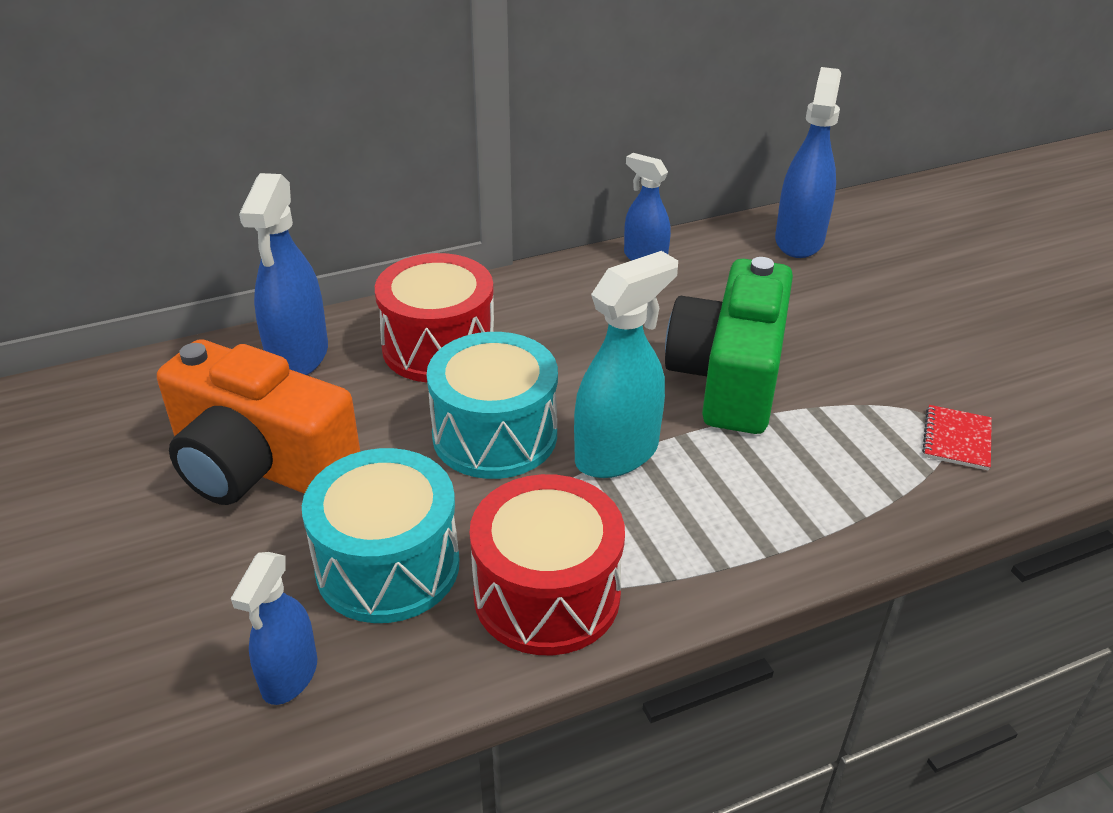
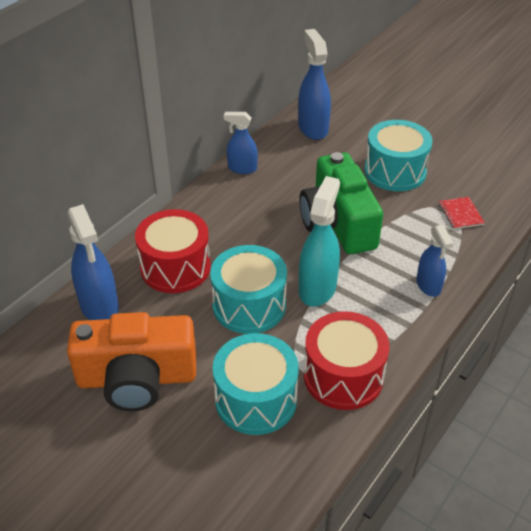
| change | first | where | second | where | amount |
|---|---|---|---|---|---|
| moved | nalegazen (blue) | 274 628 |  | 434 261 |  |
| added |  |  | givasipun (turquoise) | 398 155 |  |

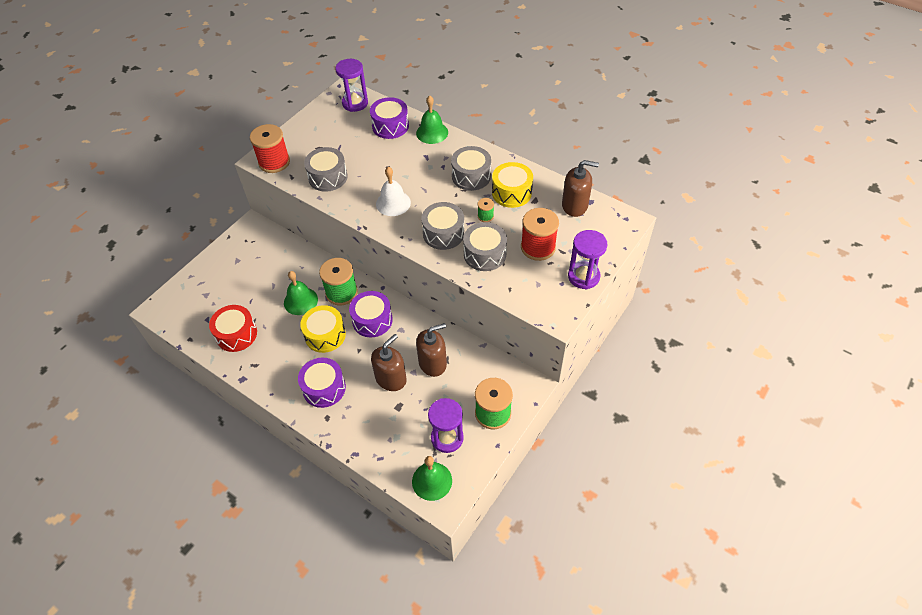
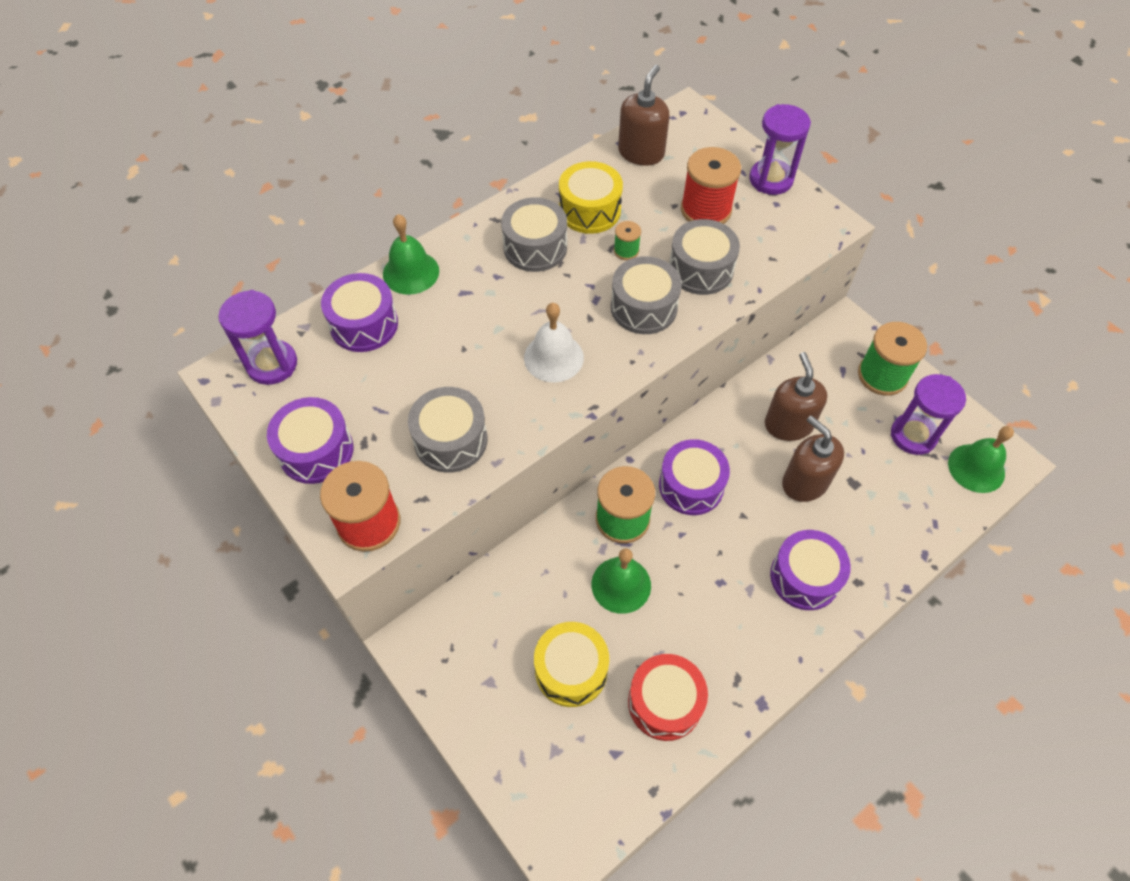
| change | first | where | second | where | amount |
|---|---|---|---|---|---|
| moved | givasipun (yellow) | 323 329 |  | 571 664 |  |
| added |  |  | givasipun (purple) | 310 440 |  |

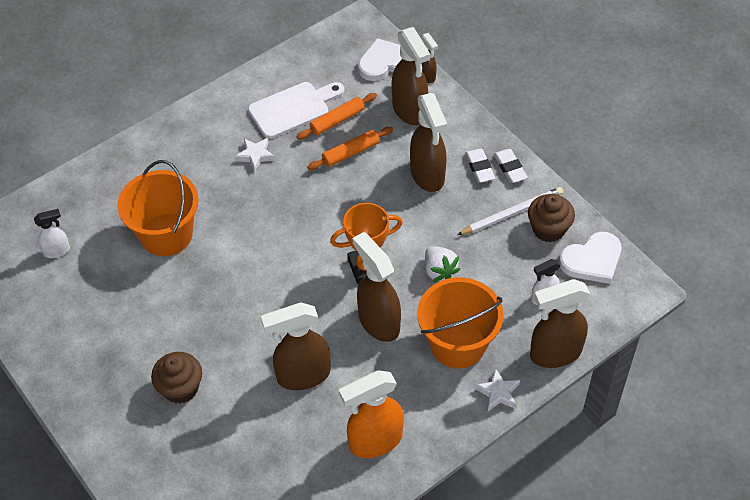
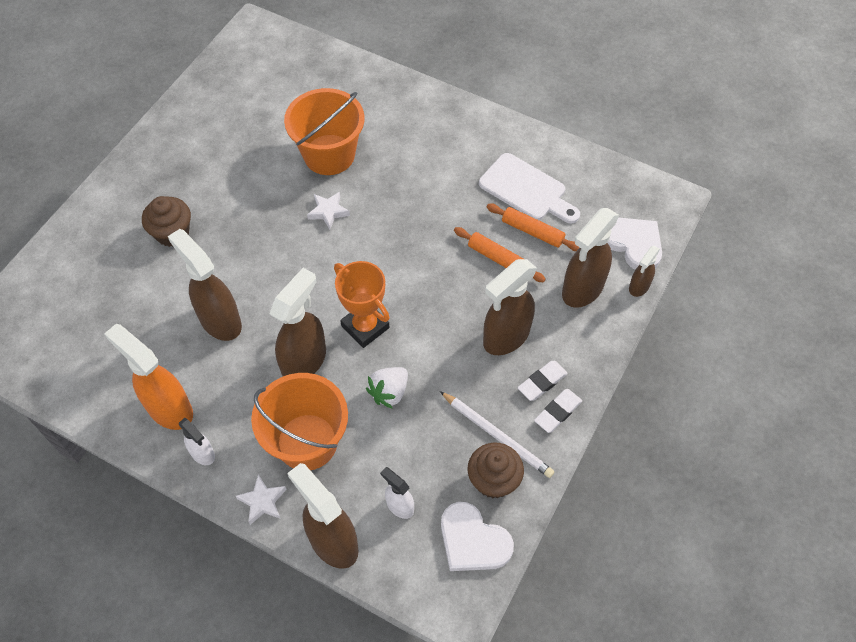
| change | first | where | second | where | amount |
|---|---|---|---|---|---|
| moved | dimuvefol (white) | 255 154 |  | 328 211 |  |
| moved | nalegazen (white) | 52 233 |  | 197 441 |  |

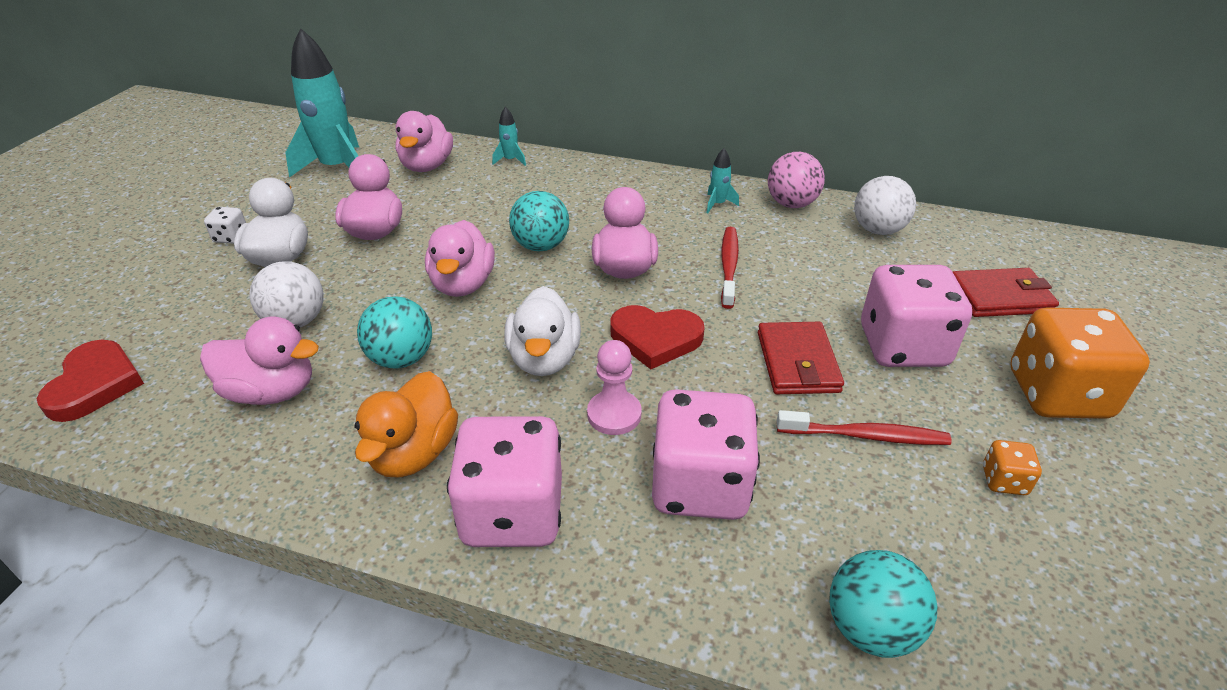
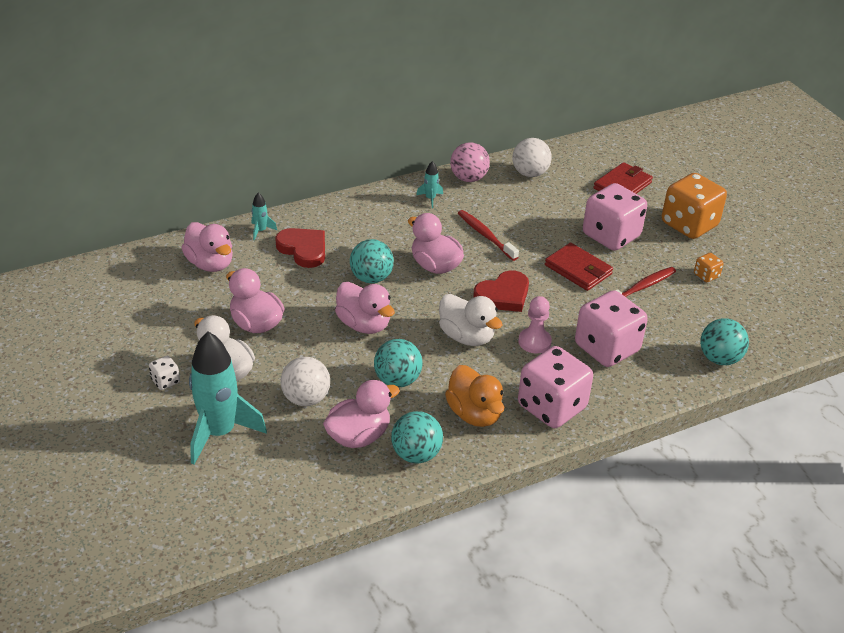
| change | first | where | second | where | amount |
|---|---|---|---|---|---|
| moved | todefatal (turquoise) | 322 103 |  | 228 398 |  |
| moved | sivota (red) | 90 381 |  | 300 248 |  |
| added |  |  | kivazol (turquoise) | 417 437 |  |

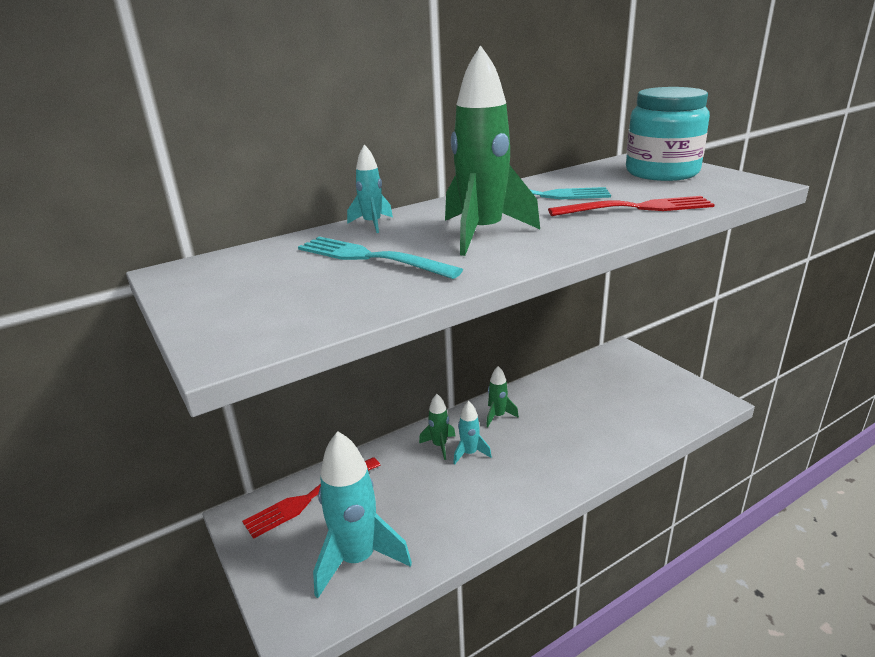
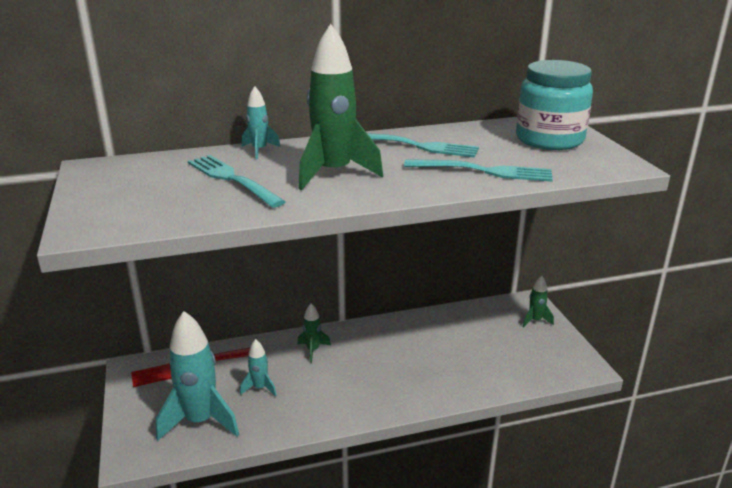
| change | first | where | second | where | amount |
|---|---|---|---|---|---|
| recoloured | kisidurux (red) | 631 206 | kisidurux (turquoise) | 478 170 |  |
| moved | todefatal (green) | 502 396 |  | 538 301 |  |
| moved | todefatal (turquoise) | 472 433 |  | 258 368 |  |

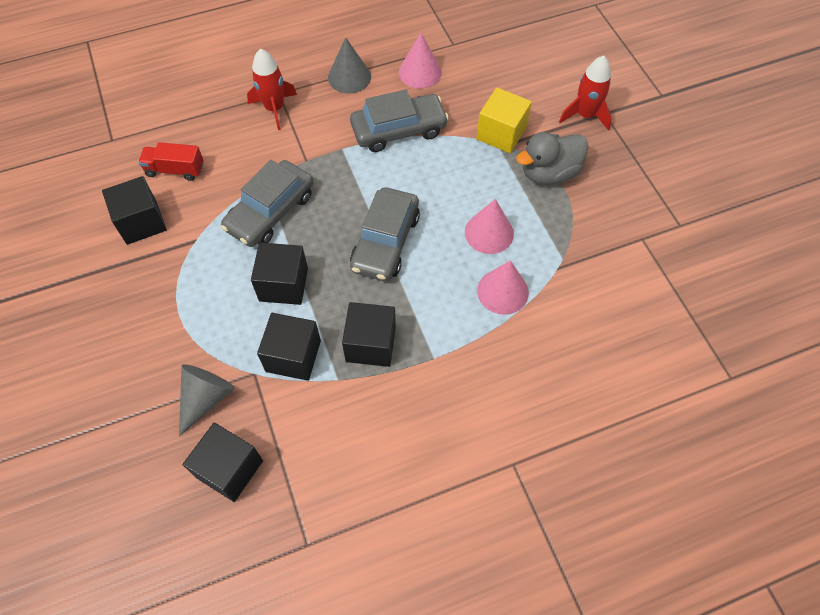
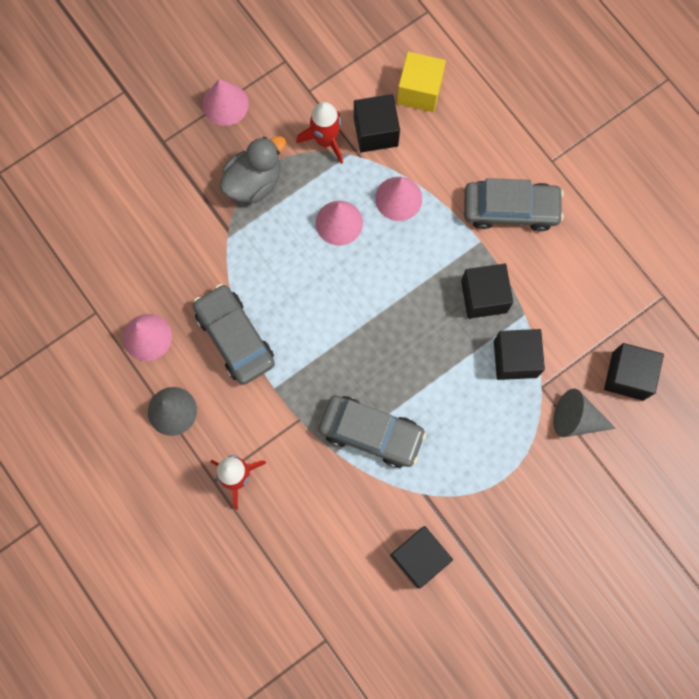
| change | first | where | second | where | amount |
|---|---|---|---|---|---|
| moved | todefatal (red) | 585 93 |  | 319 133 |  |
| moved | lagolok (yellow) | 504 120 |  | 421 82 |  |
| turned | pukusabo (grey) | 552 158 |  | 253 169 | 90 degrees counterclockwise |
| removed | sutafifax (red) | 170 161 |  |  |  |
| moved | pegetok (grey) | 385 234 |  | 514 205 |  |
| moved | lagolok (black) | 279 273 |  | 377 123 |  |
| added |  |  | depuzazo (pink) | 226 102 |  |

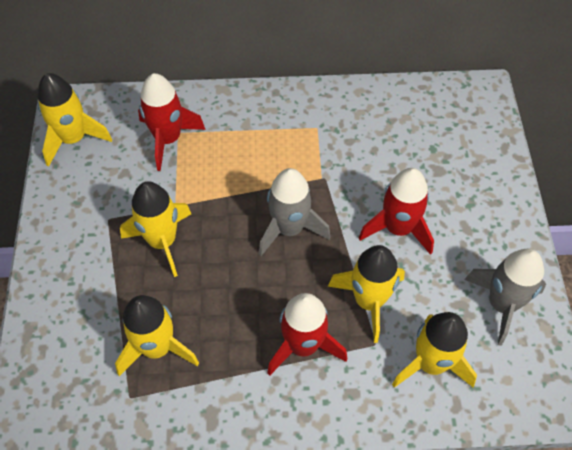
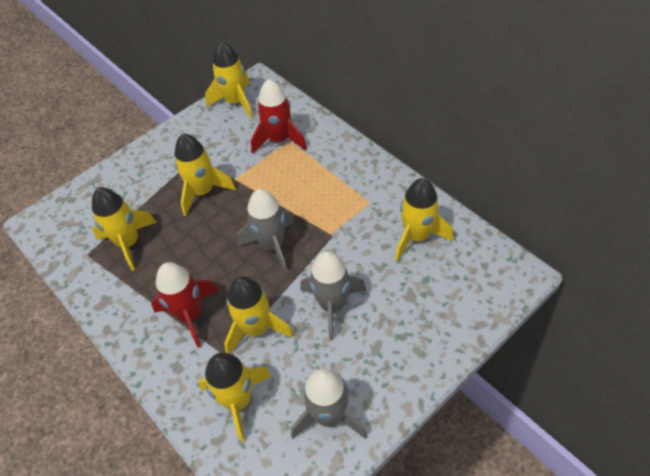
| change | first | where | second | where | amount |
|---|---|---|---|---|---|
| recoloured | todefatal (red) | 396 211 | todefatal (grey) | 333 295 |  |
| added |  |  | todefatal (yellow) | 424 219 |  |

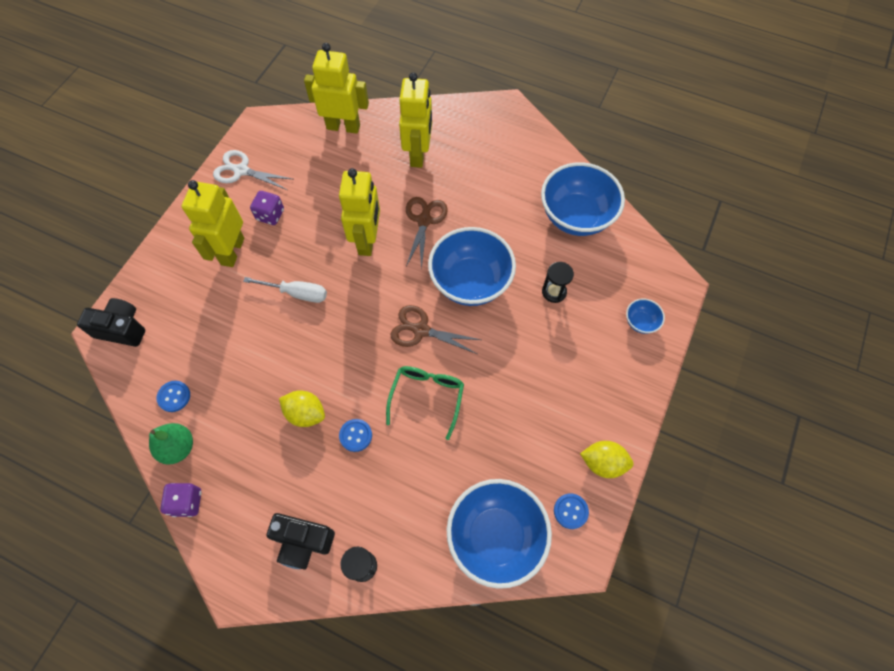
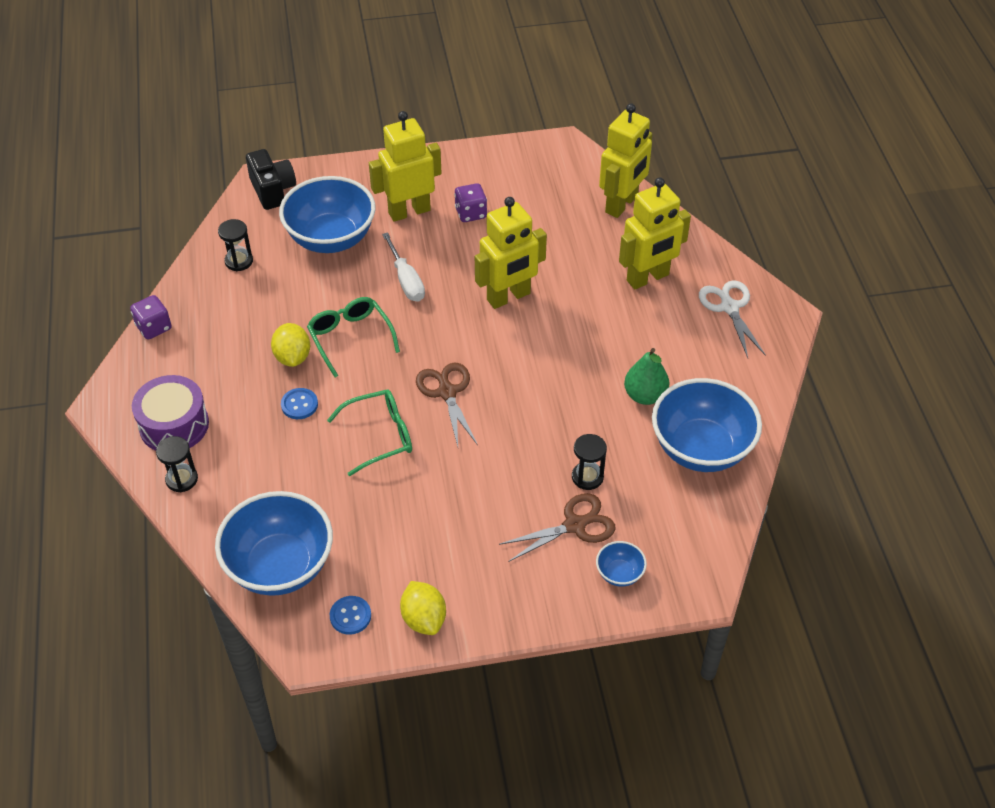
| change | first | where | second | where | amount |
|---|---|---|---|---|---|
| turned | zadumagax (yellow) | 336 88 |  | 625 160 | 60 degrees clockwise |
| moved | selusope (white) | 252 170 |  | 732 319 |  |
| moved | selusope (brown) | 427 233 |  | 557 527 |  |
| moved | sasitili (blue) | 472 266 |  | 327 214 |  |
| replaced | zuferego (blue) | 173 396 | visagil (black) | 235 245 |  |
| moved | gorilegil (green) | 171 444 |  | 647 376 |  |
| replaced | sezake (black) | 300 541 | givasipun (purple) | 170 413 |  |
| added |  |  | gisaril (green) | 353 337 |  |

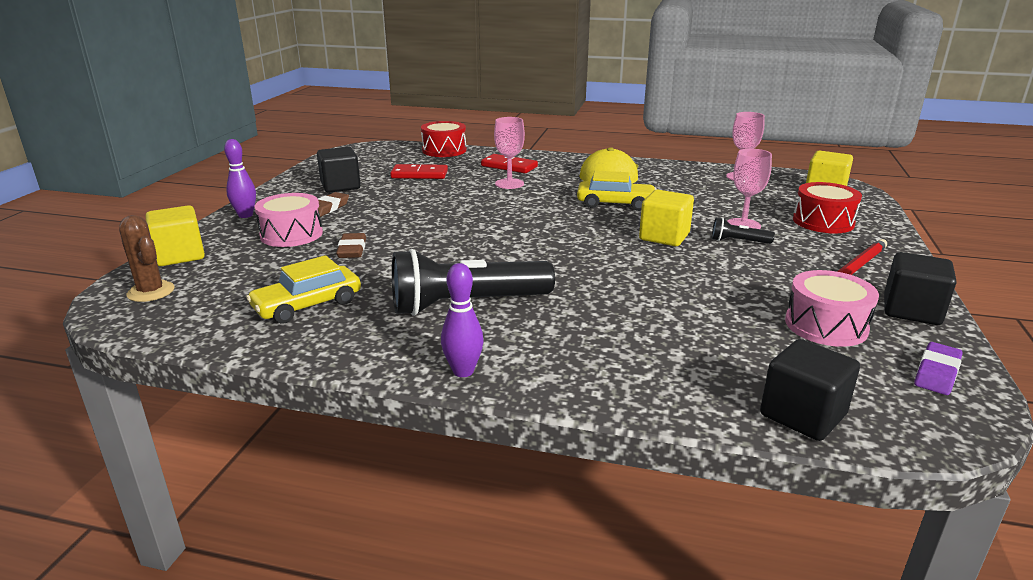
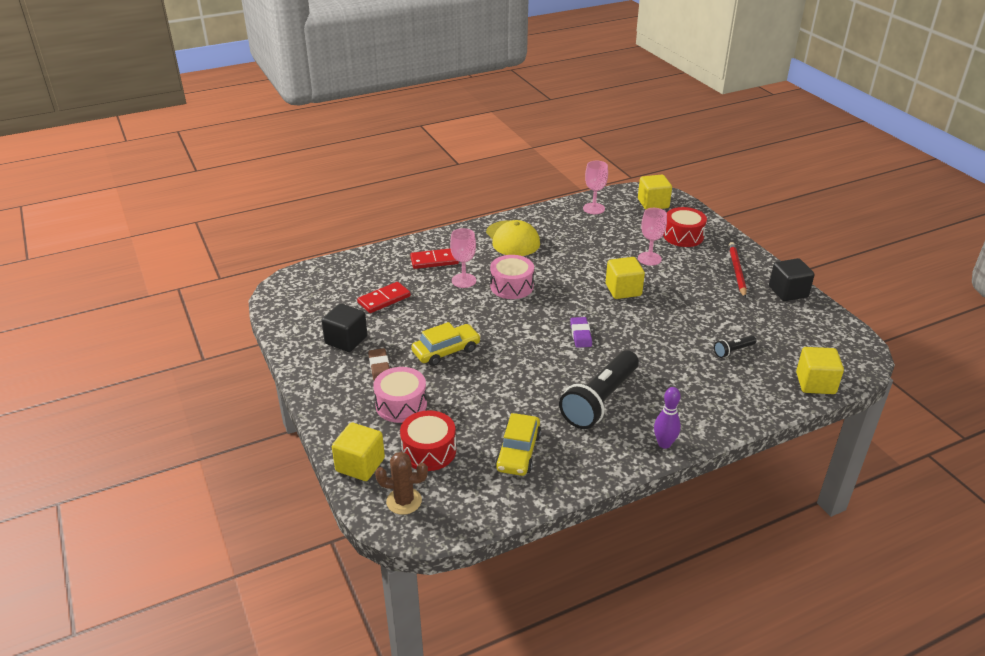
| change | first | where | second | where | amount |
|---|---|---|---|---|---|
| moved | givasipun (red) | 443 139 |  | 428 440 |  |
| removed | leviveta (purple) | 240 178 |  |  |  |
| moved | pegetok (yellow) | 617 191 |  | 446 344 |  |
| moved | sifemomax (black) | 743 231 |  | 735 346 |  |
| removed | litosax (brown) | 351 245 |  |  |  |
| moved | givasipun (pink) | 832 308 |  | 512 277 |  |
| recoloured | lagolok (black) | 810 390 | lagolok (yellow) | 820 370 |  |
| moved | litosax (purple) | 938 368 |  | 581 332 |  |

